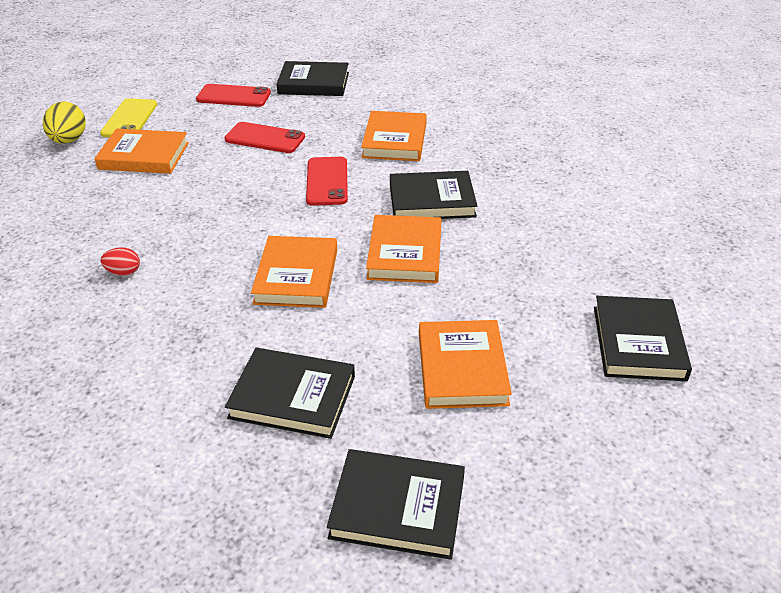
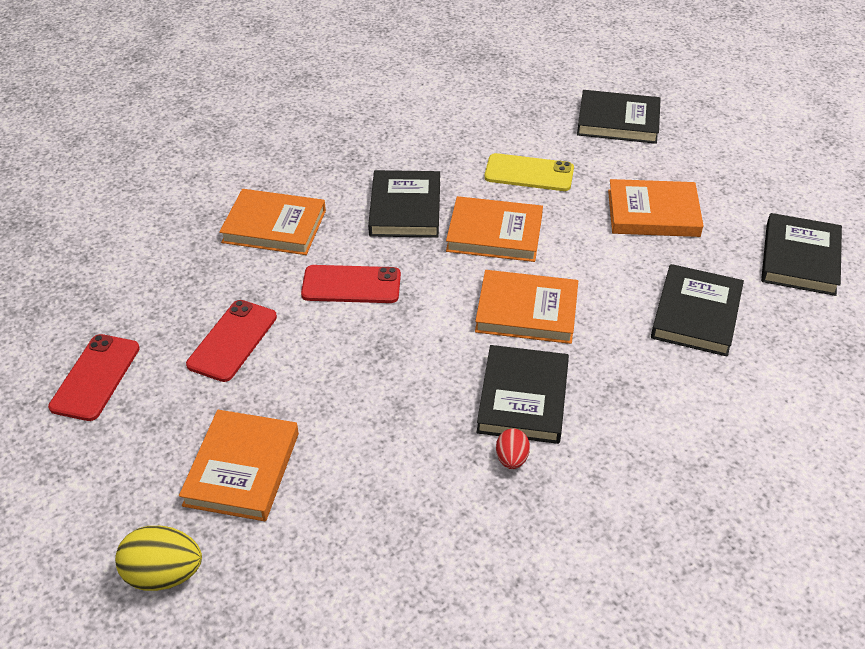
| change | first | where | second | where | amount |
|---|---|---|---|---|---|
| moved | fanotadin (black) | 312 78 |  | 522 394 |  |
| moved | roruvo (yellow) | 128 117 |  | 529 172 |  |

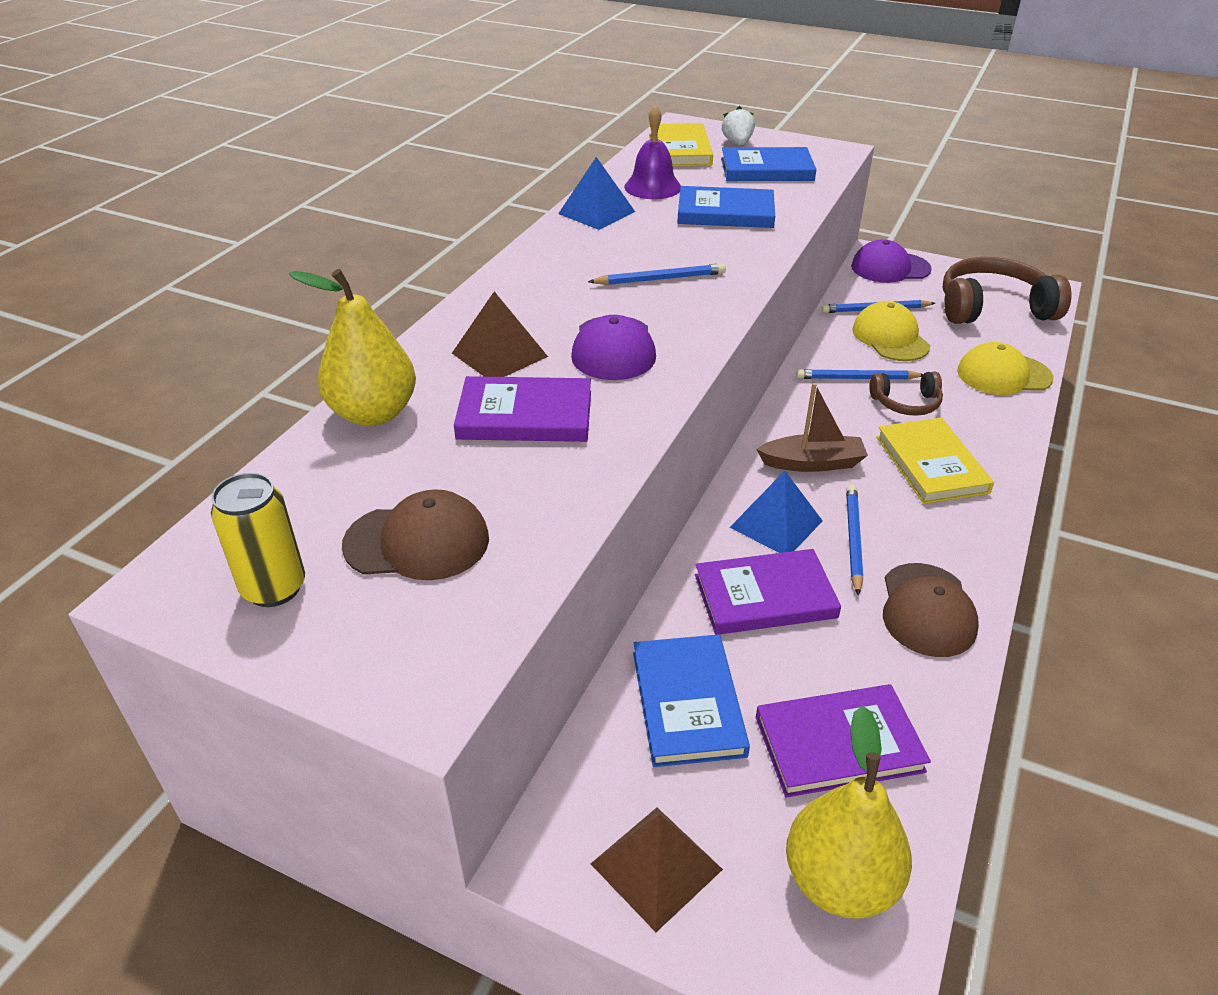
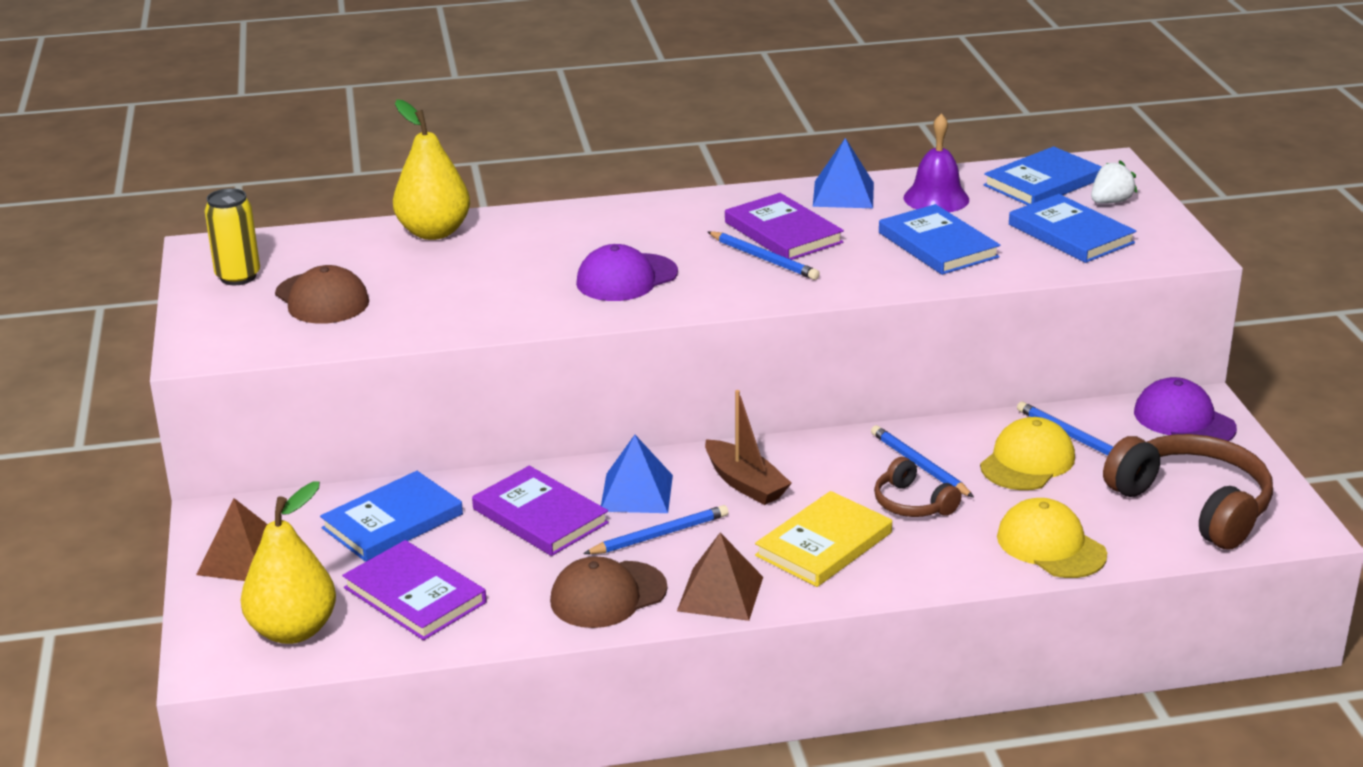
| change | first | where | second | where | amount |
|---|---|---|---|---|---|
| recoloured | fanotadin (yellow) | 681 144 | fanotadin (blue) | 1042 175 |  |
| moved | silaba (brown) | 500 334 |  | 720 576 |  |
| moved | fanotadin (purple) | 522 409 |  | 784 226 |  |

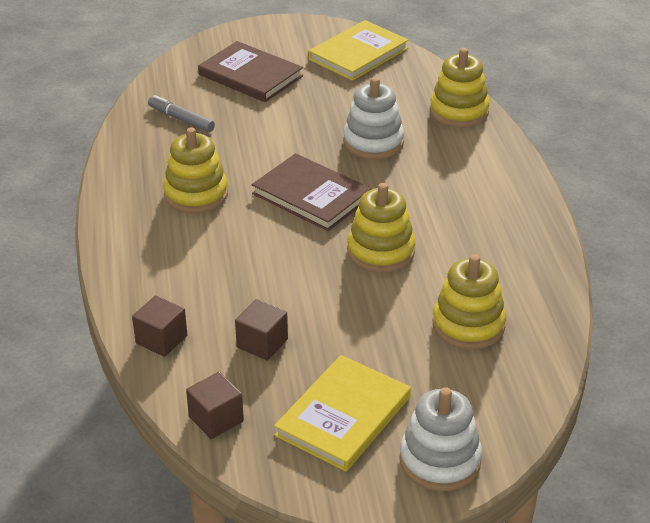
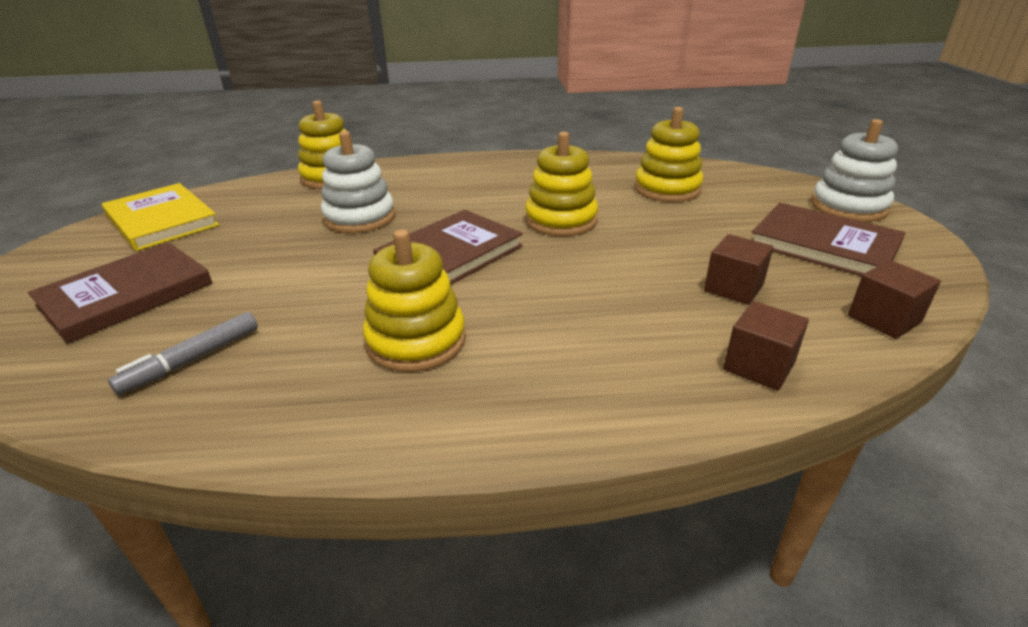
| change | first | where | second | where | amount |
|---|---|---|---|---|---|
| recoloured | fanotadin (yellow) | 342 413 | fanotadin (brown) | 828 239 |  |

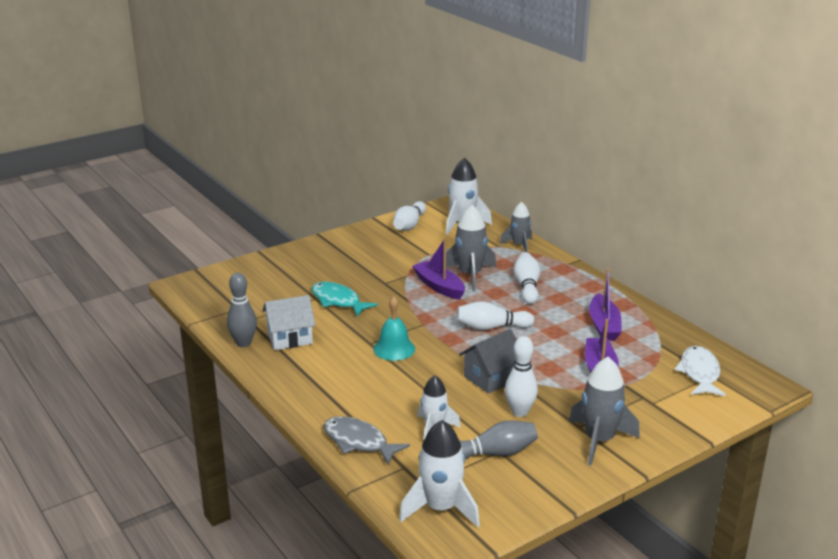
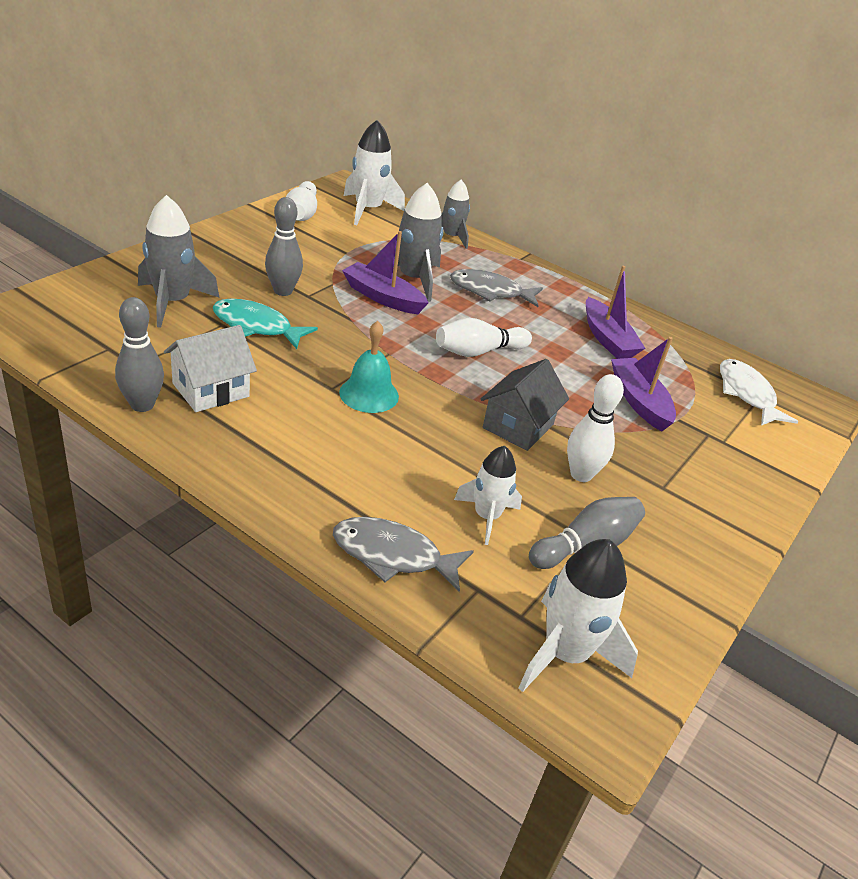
| change | first | where | second | where | amount |
|---|---|---|---|---|---|
| replaced | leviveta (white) | 526 278 | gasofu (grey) | 496 288 |  |
| moved | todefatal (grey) | 604 411 |  | 178 261 |  |
| added |  |  | leviveta (grey) | 284 246 |  |

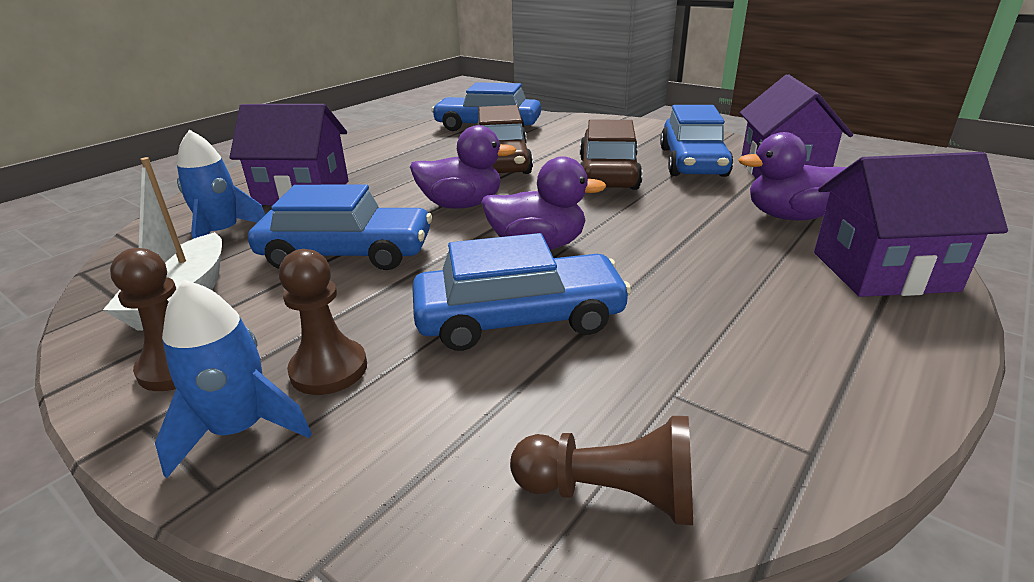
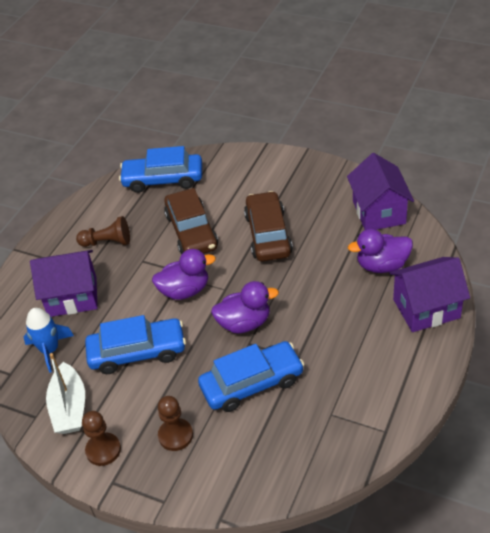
| change | first | where | second | where | amount |
|---|---|---|---|---|---|
| removed | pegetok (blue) | 696 141 |  |  |  |
| removed | todefatal (blue) | 233 379 |  |  |  |
| moved | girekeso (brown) | 601 470 |  | 103 231 |  |

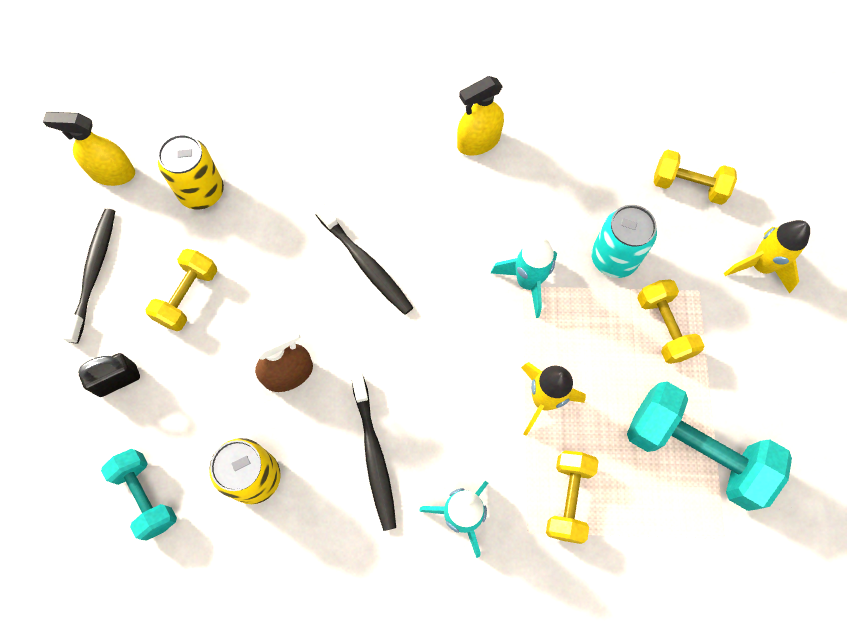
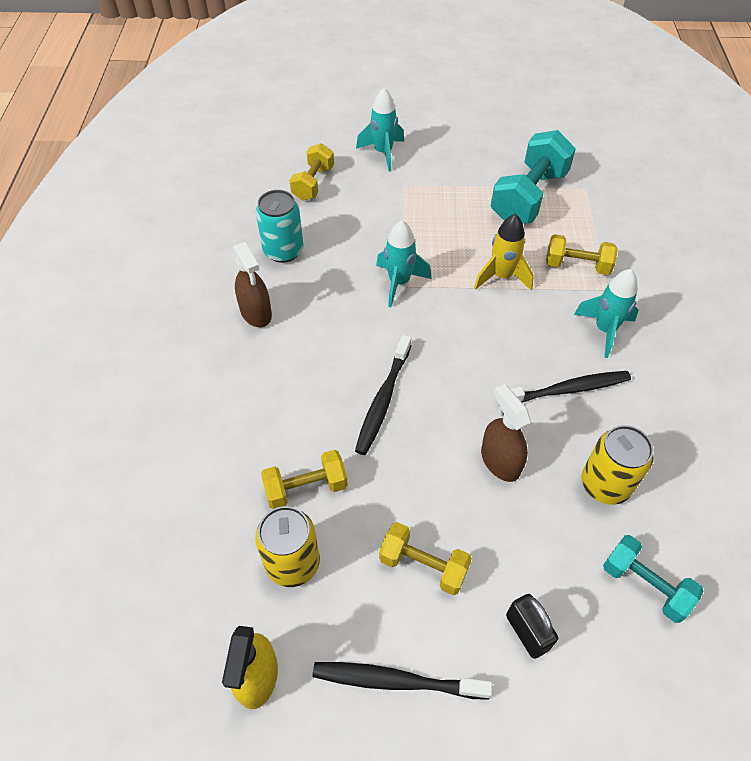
| change | first | where | second | where | amount |
|---|---|---|---|---|---|
| recoloured | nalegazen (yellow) | 480 116 | nalegazen (brown) | 252 284 |  |
| turned | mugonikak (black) | 364 259 |  | 383 395 | 150 degrees clockwise |
| moved | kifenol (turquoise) | 624 241 |  | 279 226 |  |
| recoloured | todefatal (yellow) | 767 257 | todefatal (turquoise) | 380 129 |  |
| moved | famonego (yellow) | 670 321 |  | 304 479 |  |
| turned | famonego (turquoise) | 139 495 |  | 653 579 | 75 degrees clockwise |

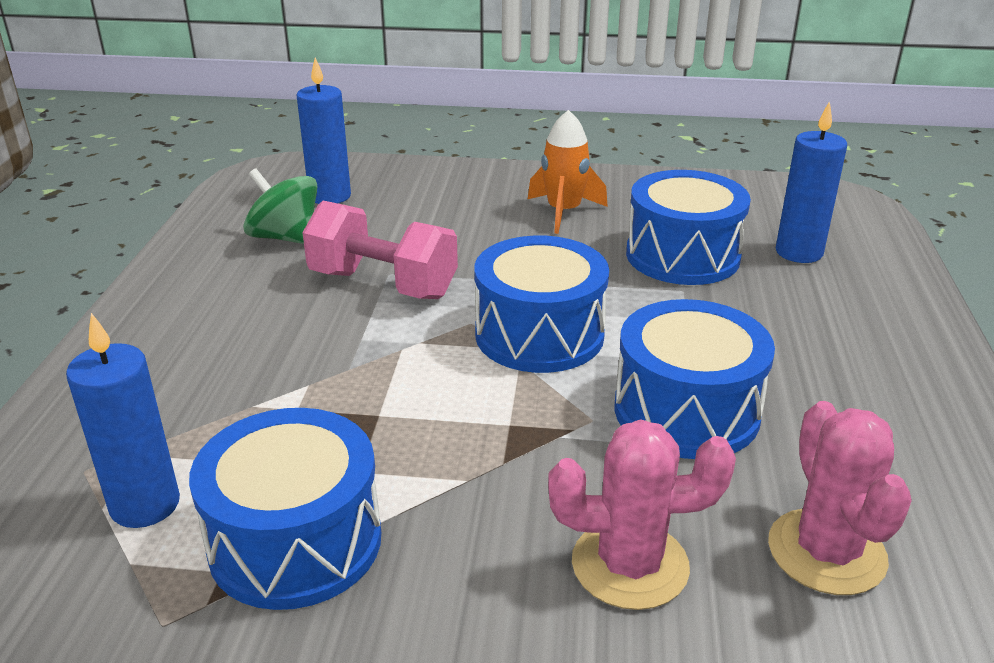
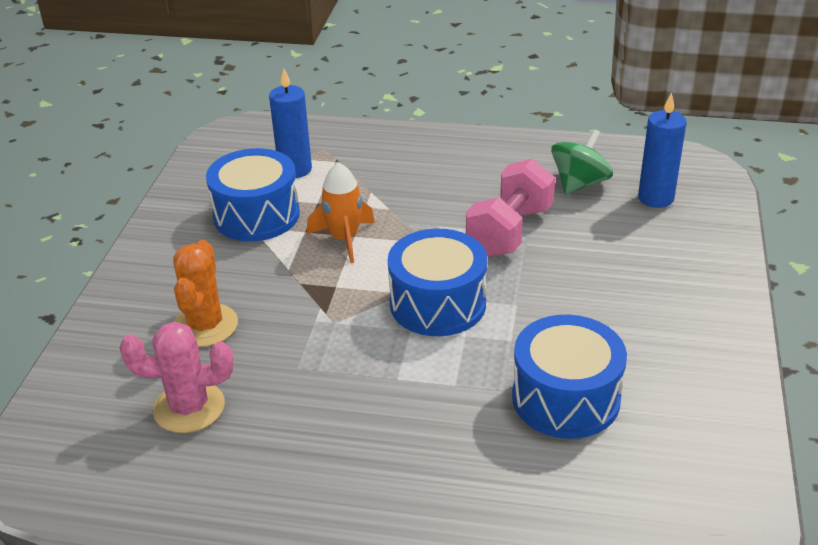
| change | first | where | second | where | amount |
|---|---|---|---|---|---|
| removed | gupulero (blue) | 811 182 |  |  |  |
| moved | todefatal (orange) | 568 172 |  | 341 212 |  |
| removed | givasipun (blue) | 694 379 |  |  |  |
| recoloured | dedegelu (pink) | 642 514 | dedegelu (orange) | 205 293 |  |

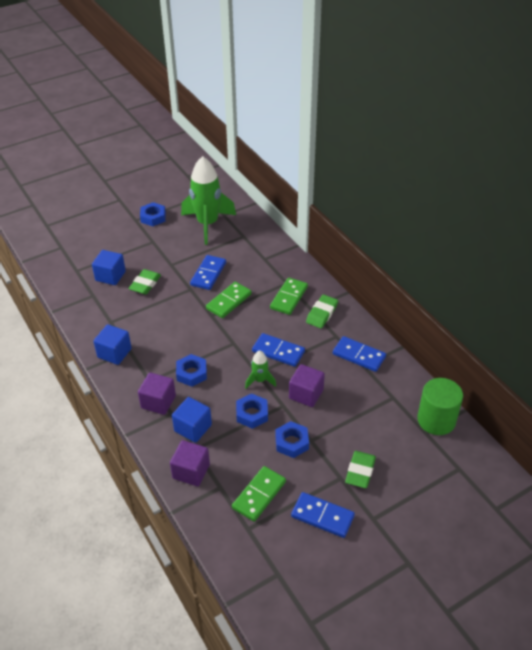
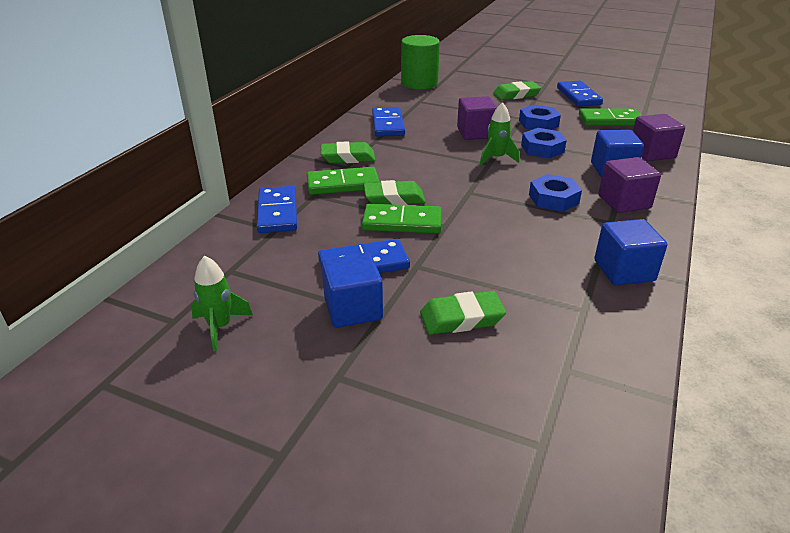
| change | first | where | second | where | amount |
|---|---|---|---|---|---|
| resized | todefatal (green) | 208 200 |  | 222 303 | x0.46 |
| removed | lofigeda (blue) | 153 214 |  |  |  |
| moved | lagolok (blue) | 109 267 |  | 352 290 |  |
| moved | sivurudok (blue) | 278 350 |  | 277 209 |  |
| added |  |  | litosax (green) | 395 192 |  |

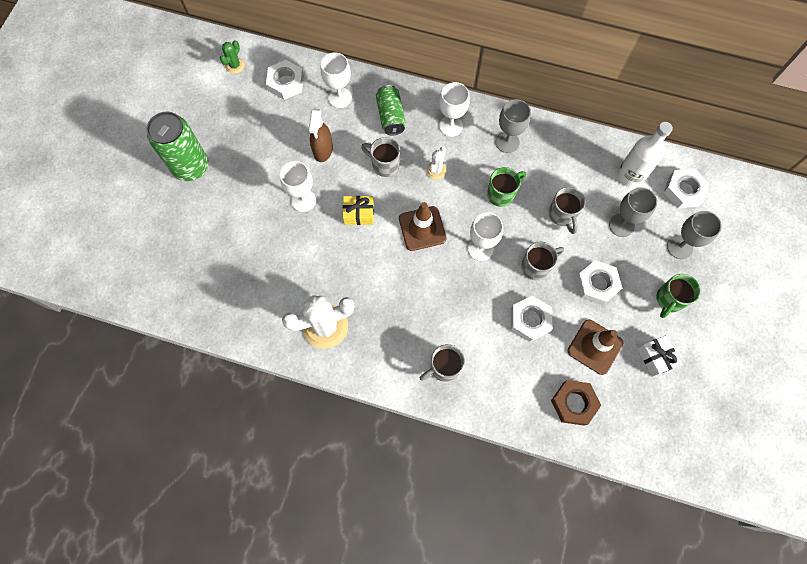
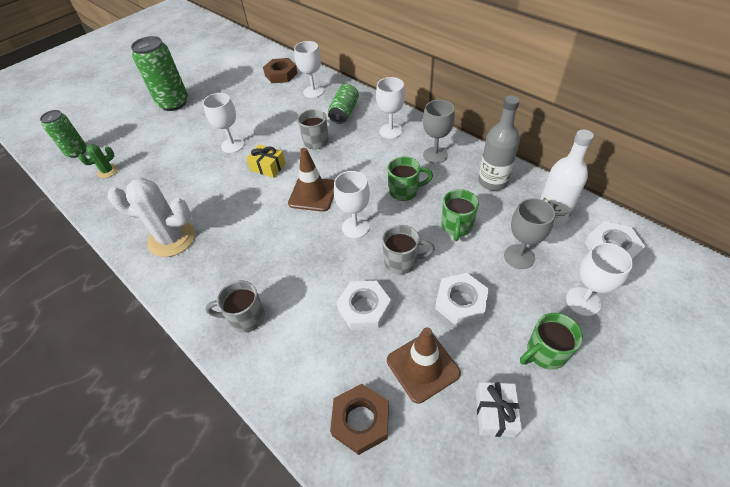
| change | first | where | second | where | amount |
|---|---|---|---|---|---|
| moved | dedegelu (green) | 232 57 |  | 98 161 |  |
| recoloured | lofigeda (white) | 285 80 | lofigeda (brown) | 280 70 |  |
| removed | nalegazen (brown) | 321 135 |  |  |  |
| removed | dedegelu (white) | 436 163 |  |  |  |
| recoloured | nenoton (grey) | 567 210 | nenoton (green) | 460 215 |  |
| recoloured | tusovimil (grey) | 694 235 | tusovimil (white) | 599 279 |  |
| added |  |  | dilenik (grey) | 499 143 |  |
| added |  |  | kifenol (green) | 63 134 |  |

